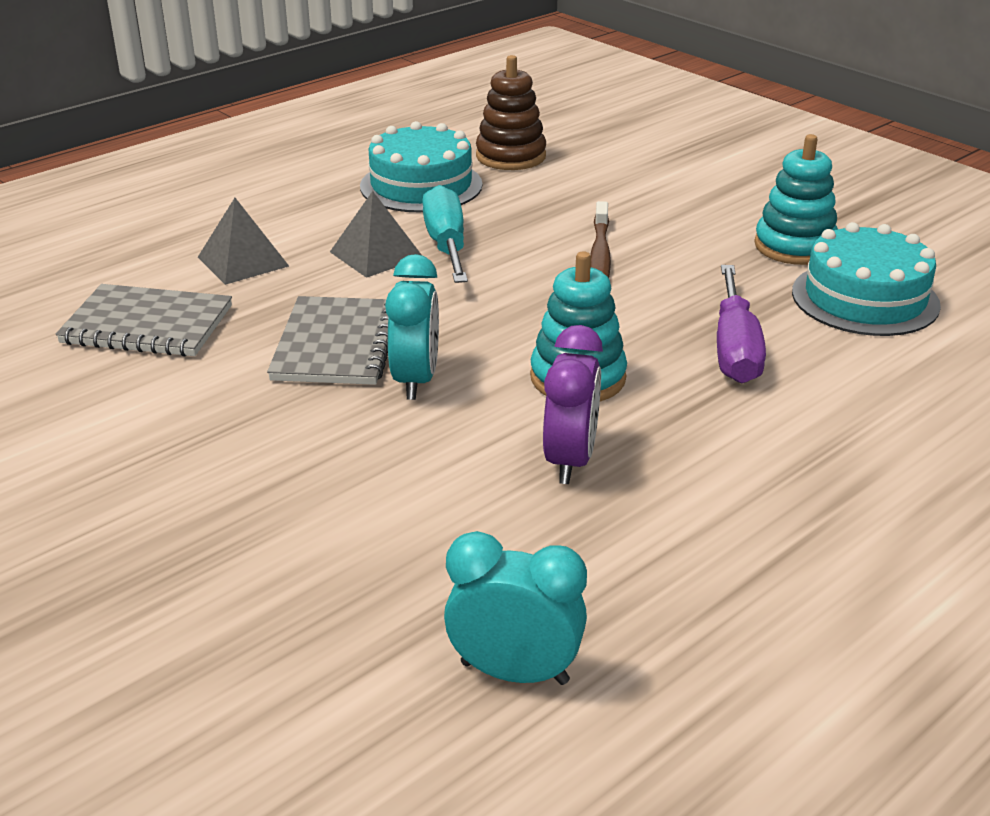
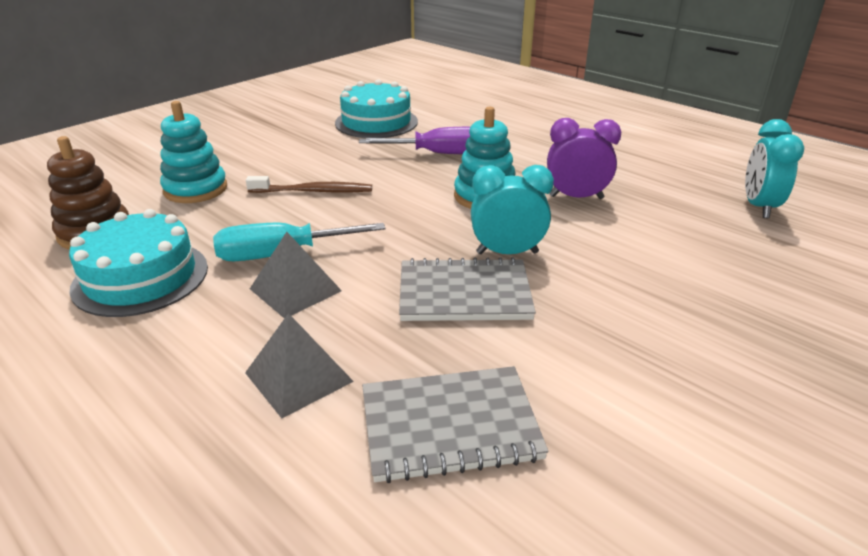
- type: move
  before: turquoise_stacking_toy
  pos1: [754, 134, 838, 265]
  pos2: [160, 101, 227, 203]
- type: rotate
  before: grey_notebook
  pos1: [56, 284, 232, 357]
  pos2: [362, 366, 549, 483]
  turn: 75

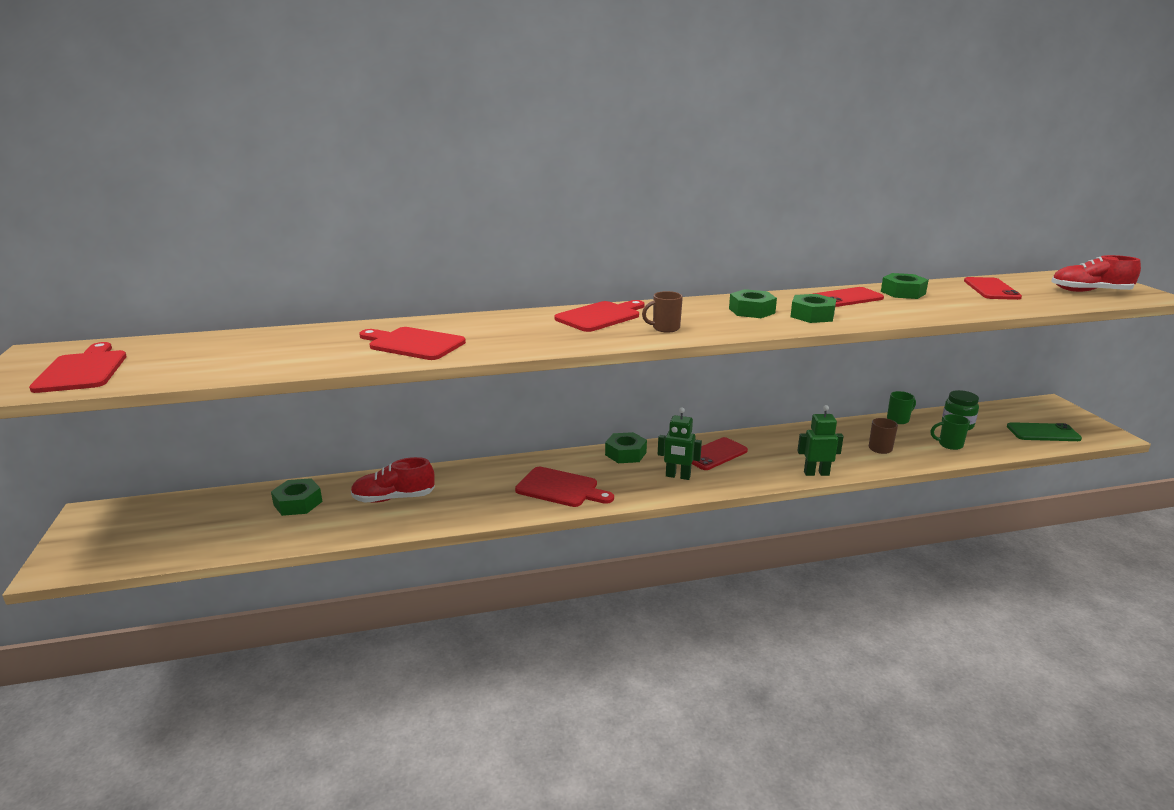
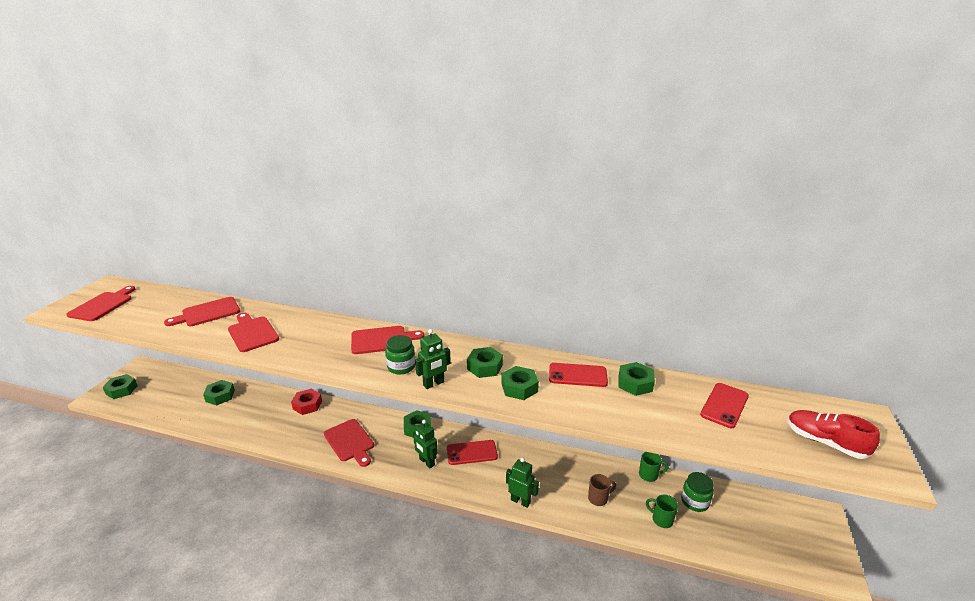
- type: delete
  before: red_shoe
  pos1: [351, 457, 435, 503]
- type: delete
  before: green_phone
  pos1: [1007, 422, 1082, 441]
- type: insert
  after: green_nut
  pos2: [103, 374, 138, 399]
- type: insert
  after: red_cutting_board
  pos2: [164, 297, 240, 326]
- type: insert
  after: red_nut
  pos2: [291, 389, 322, 415]
- type: insert
  after: green_robot
  pos2: [415, 329, 451, 389]
- type: replace
  before: brown_mug
  after: green_jar
  pos1: [642, 291, 683, 332]
  pos2: [385, 335, 415, 374]

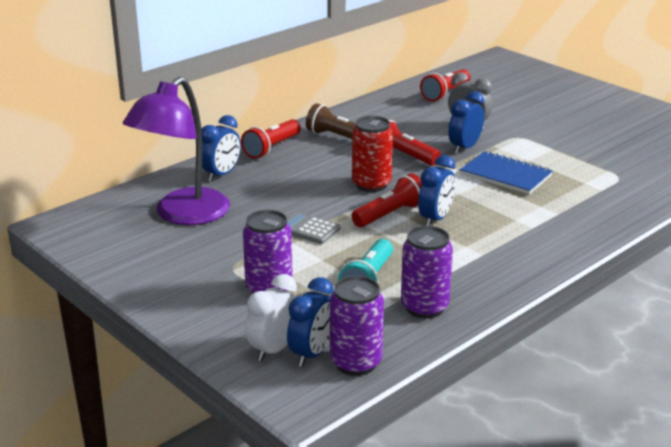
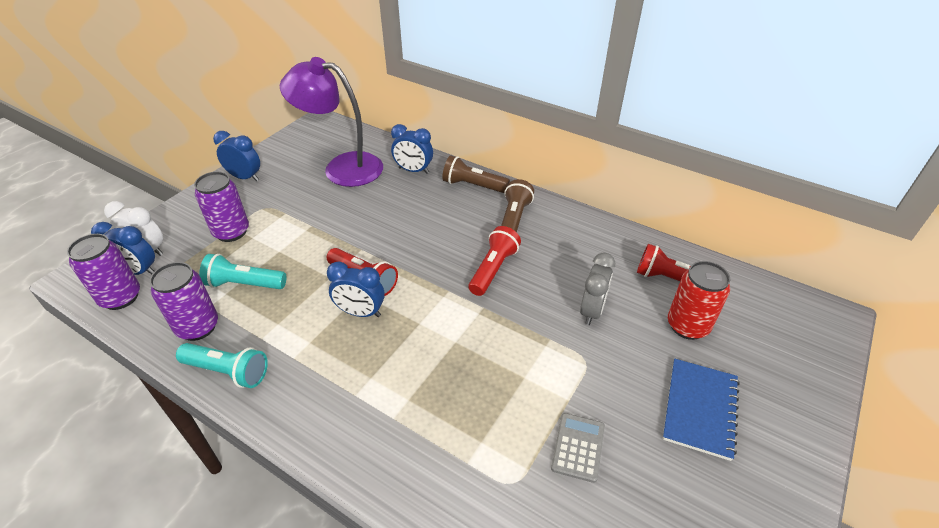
- type: insert
  after: turquoise_flashlight
  pos2: [176, 343, 268, 388]
- type: move
  before: grey_calculator
  pos1: [287, 212, 340, 244]
  pos2: [551, 413, 605, 483]
- type: move
  before: red_can
  pos1: [352, 116, 393, 192]
  pos2: [668, 261, 730, 340]
- type: move
  before: blue_clock
  pos1: [448, 91, 484, 154]
  pos2: [213, 131, 260, 181]
- type: move
  before: blue_notebook
  pos1: [460, 151, 553, 195]
  pos2: [663, 359, 740, 461]
- type: recolor
  before: red_flashlight
  after: brown_flashlight
  pos1: [241, 119, 301, 159]
  pos2: [442, 155, 510, 193]

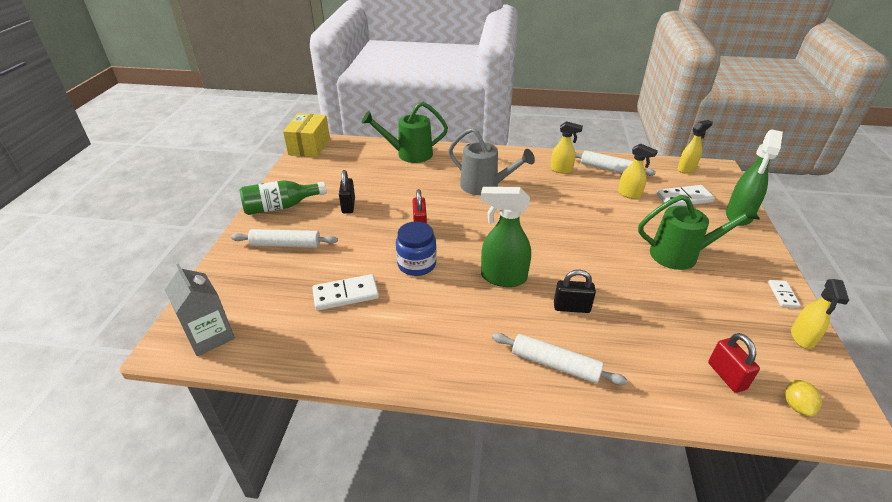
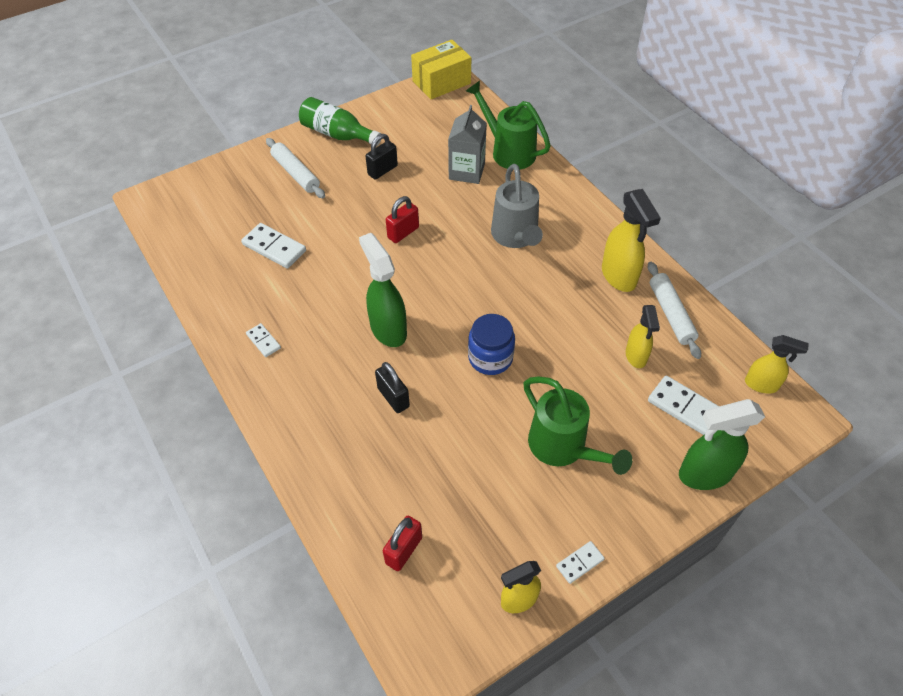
- type: delete
  before: white_rolling_pin
  pos1: [492, 333, 627, 385]
- type: delete
  before: yellow_lemon
  pos1: [785, 379, 822, 417]
- type: insert
  after: white_domino
  pos2: [246, 323, 281, 357]
- type: move
  before: grey_carton
  pos1: [165, 263, 235, 356]
  pos2: [448, 105, 487, 184]
- type: move
  before: blue_jar
  pos1: [396, 222, 437, 276]
  pos2: [468, 314, 515, 375]
- type: resize
  before: yellow_spray_bottle
  pos1: [550, 121, 583, 174]
  pos2: [602, 189, 661, 292]
  scale: 1.58

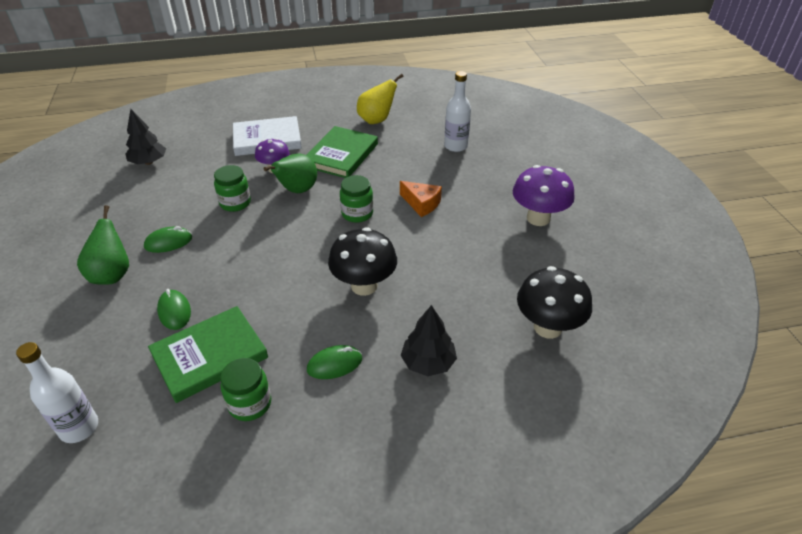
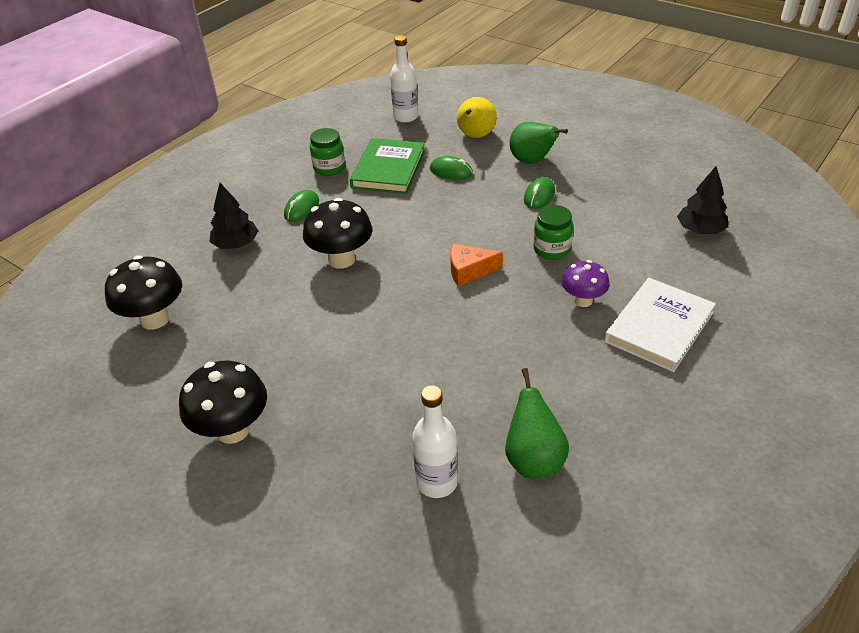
- type: delete
  before: green_book
  pos1: [306, 126, 378, 178]
- type: delete
  before: green_jar
  pos1: [340, 175, 373, 223]
- type: move
  before: green_pear
  pos1: [264, 153, 317, 193]
  pos2: [505, 368, 569, 478]
- type: move
  before: yellow_pear
  pos1: [357, 74, 404, 124]
  pos2: [457, 97, 497, 138]
- type: move
  before: orange_cheese
  pos1: [400, 181, 442, 217]
  pos2: [450, 244, 503, 286]
- type: recolor
  before: purple_mushroom
  after: black_mushroom
  pos1: [513, 165, 575, 226]
  pos2: [179, 361, 267, 444]

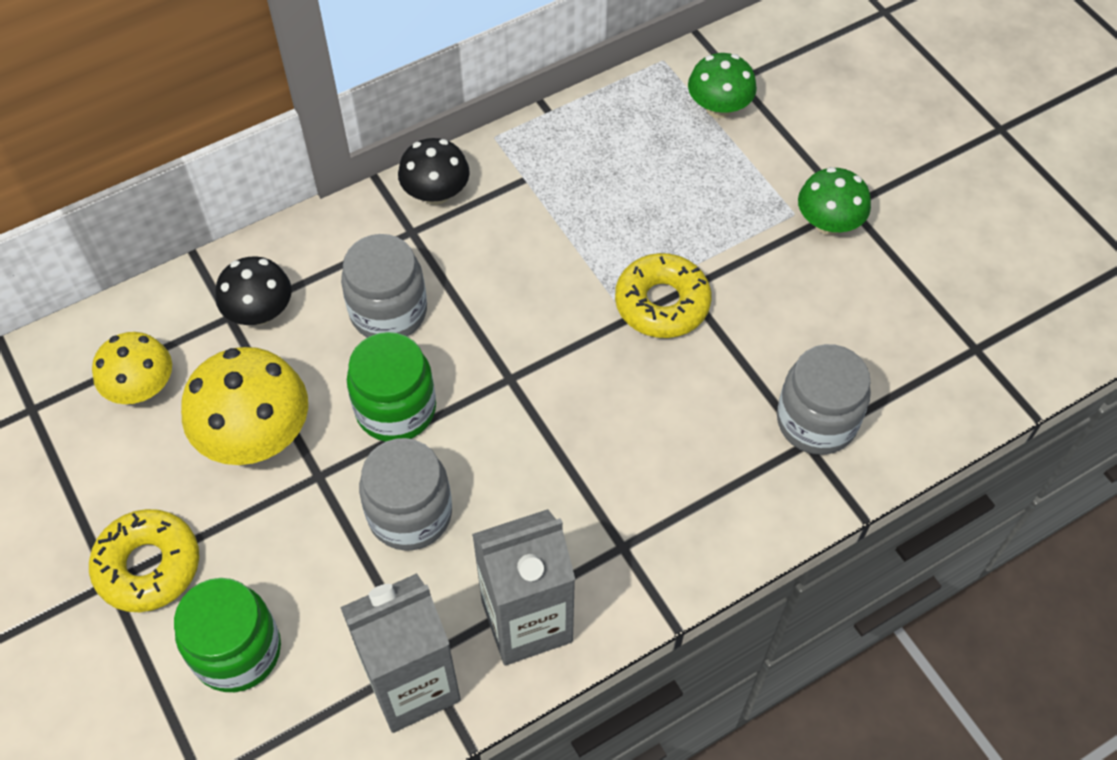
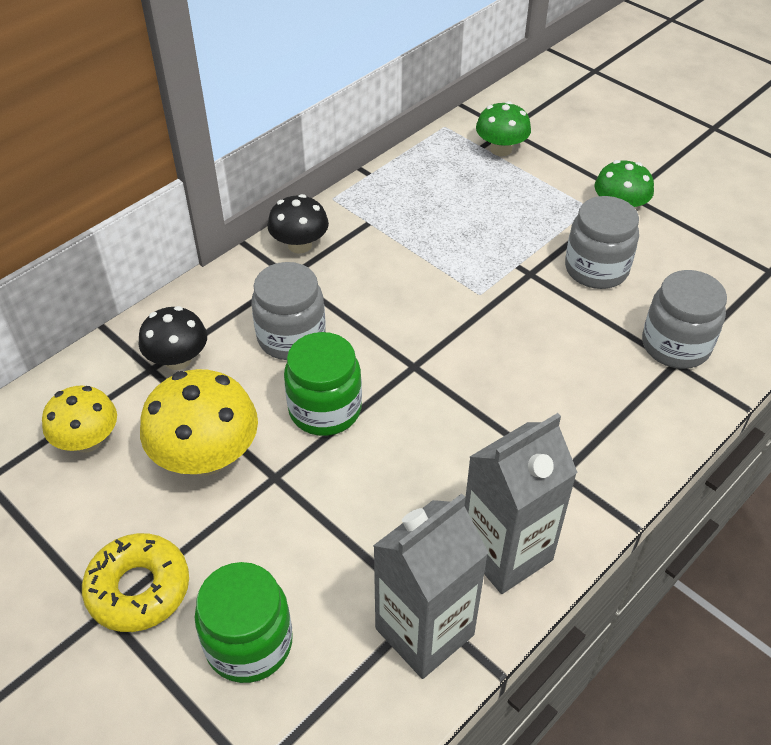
- type: delete
  before: yellow_donut
  pos1: [615, 253, 711, 338]
- type: move
  before: grey_jar
  pos1: [359, 438, 452, 551]
  pos2: [565, 196, 639, 289]

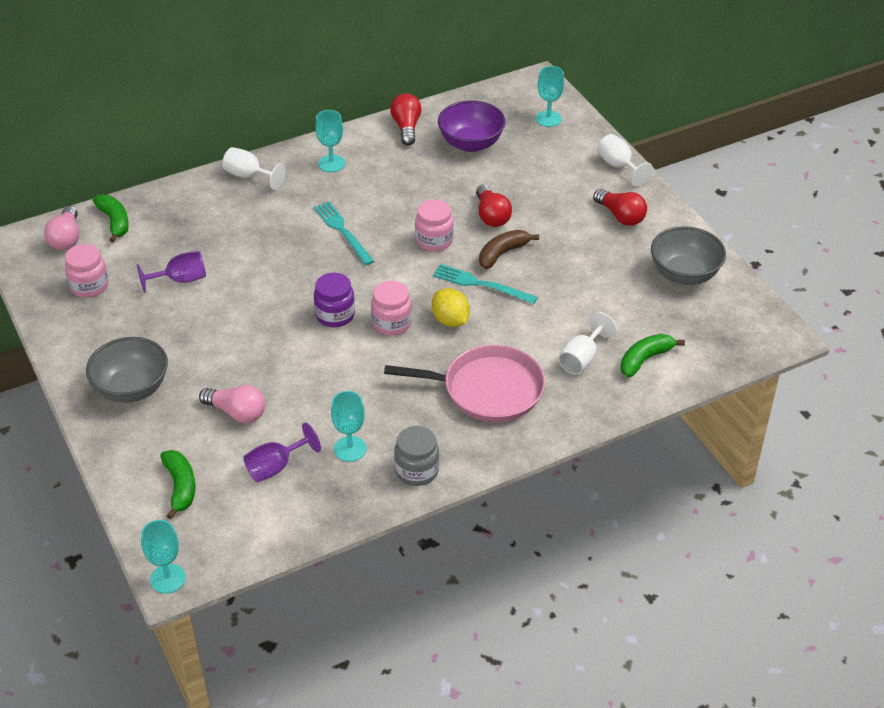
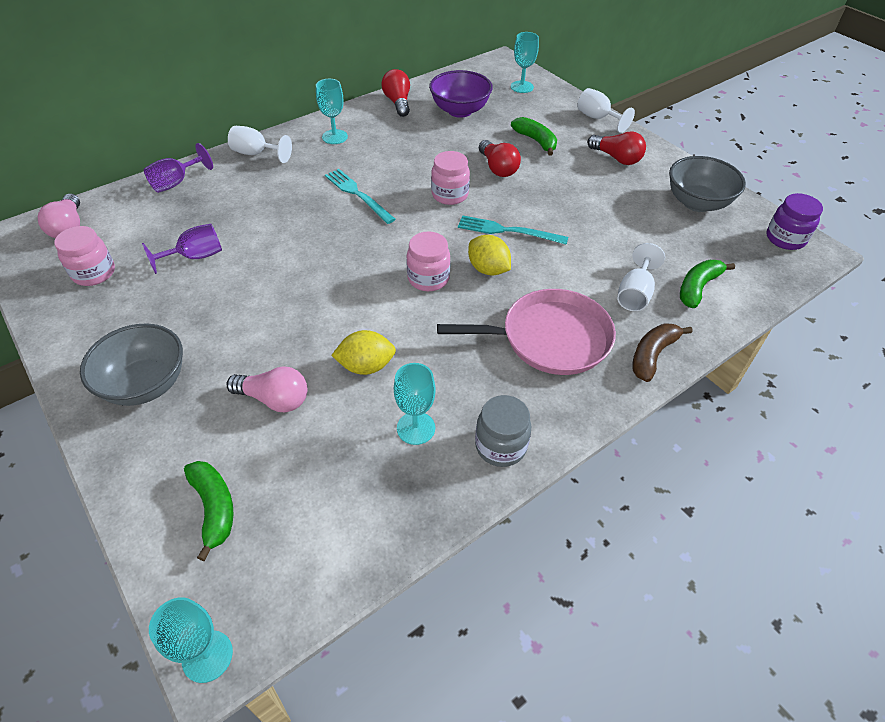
- type: insert
  after: yellow_lemon
  pos2: [331, 330, 396, 375]
- type: move
  before: green_banana
  pos1: [93, 194, 129, 243]
  pos2: [511, 117, 557, 156]
- type: move
  before: purple_goblet
  pos1: [243, 422, 321, 482]
  pos2: [144, 143, 213, 193]
- type: move
  before: purple_jar
  pos1: [314, 273, 355, 327]
  pos2: [767, 193, 823, 250]
- type: move
  before: brown_banana
  pos1: [479, 230, 539, 269]
  pos2: [632, 323, 693, 382]

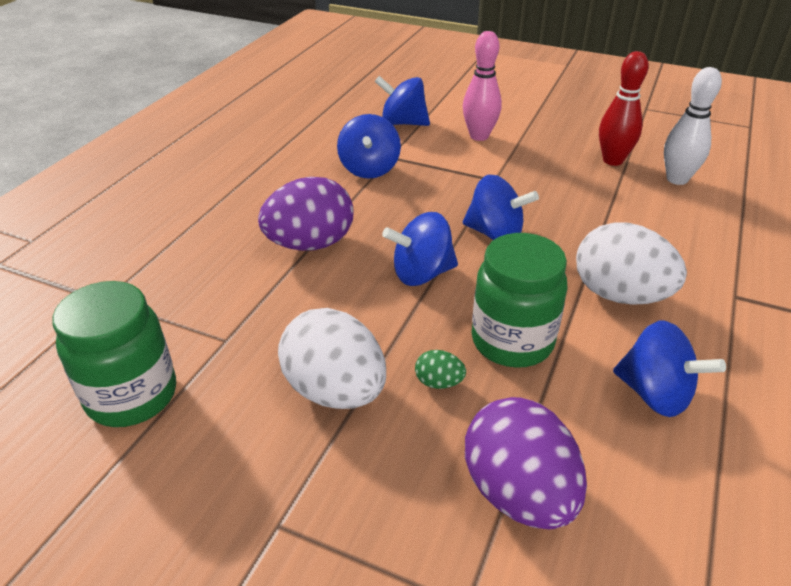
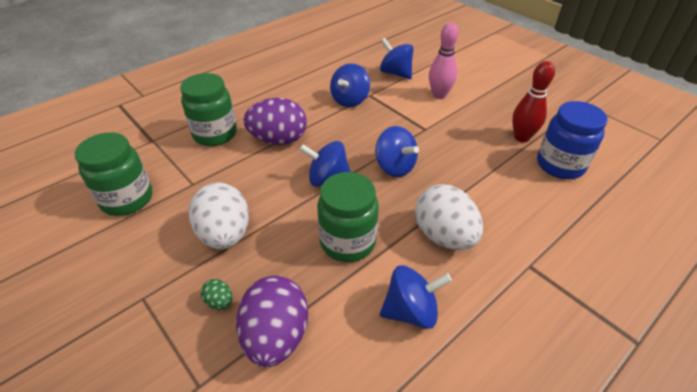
- type: insert
  after: green_jar
  pos2: [180, 73, 237, 146]
- type: move
  before: green_egg
  pos1: [415, 350, 466, 389]
  pos2: [201, 279, 233, 310]
- type: replace
  before: white_bowling_pin
  after: blue_jar
  pos1: [664, 67, 722, 185]
  pos2: [537, 101, 608, 179]
- type: rotate
  before: blue_spinning_top
  pos1: [613, 320, 726, 417]
  pos2: [380, 265, 452, 329]
  turn: -75

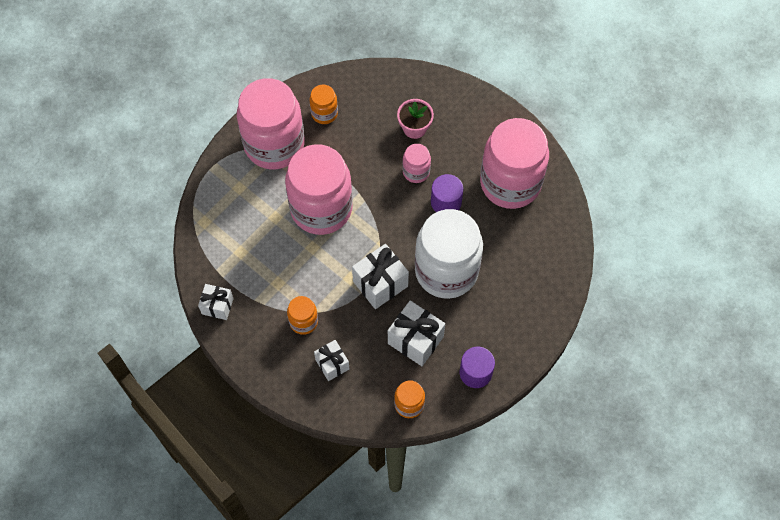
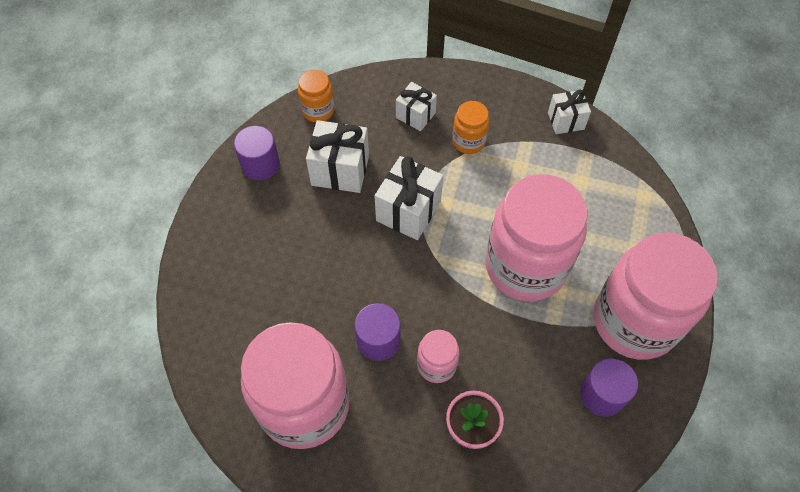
- type: delete
  before: white_jar
  pos1: [415, 209, 483, 299]
- type: replace
  before: orange_jar
  after: purple_cylinder
  pos1: [309, 84, 338, 124]
  pos2: [580, 359, 638, 417]

